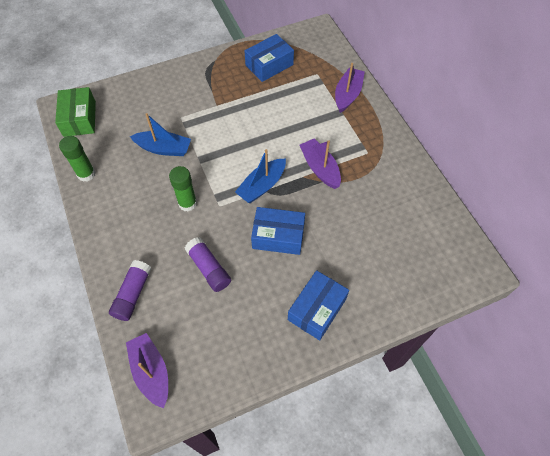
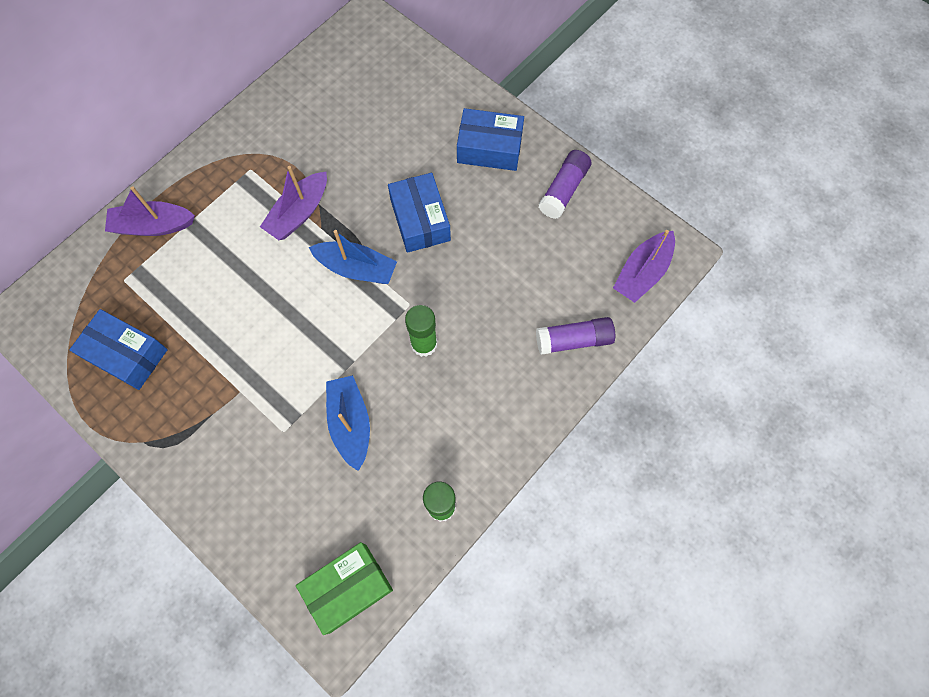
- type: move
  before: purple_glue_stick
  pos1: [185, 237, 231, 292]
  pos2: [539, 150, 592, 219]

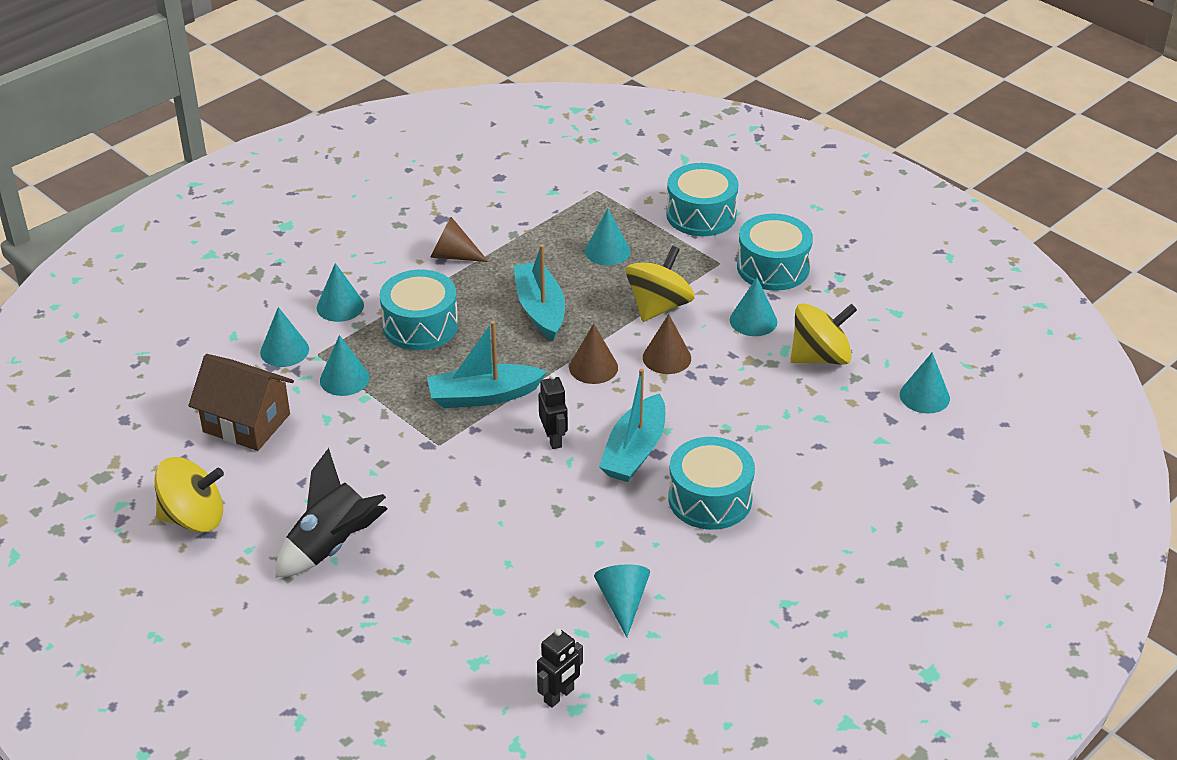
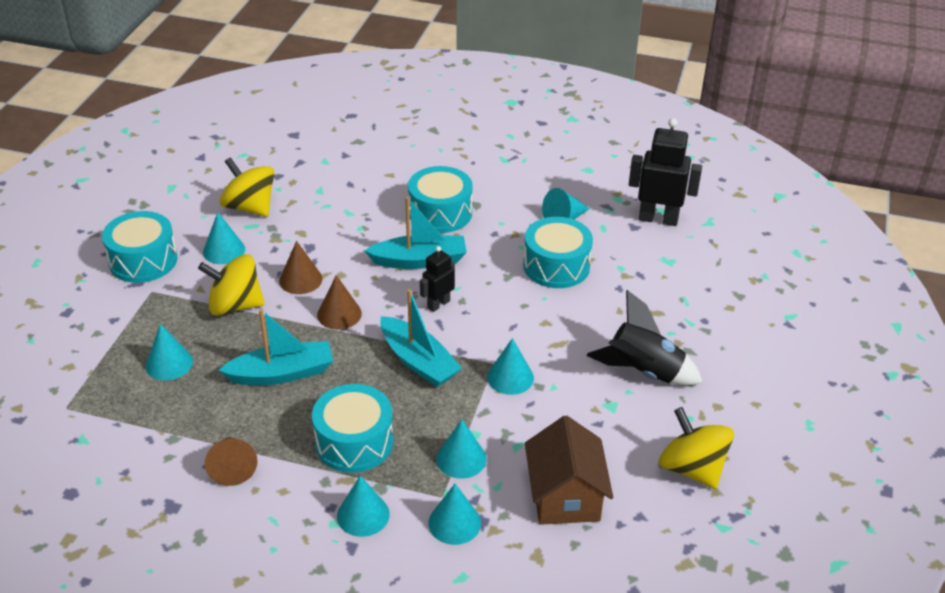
- type: move
  before: turquoise_drum
  pos1: [666, 163, 739, 236]
  pos2: [523, 217, 593, 288]
- type: move
  before: turquoise_cone
  pos1: [900, 353, 950, 414]
  pos2: [487, 338, 534, 395]
- type: rotate
  before: turquoise_boat
  pos1: [514, 244, 565, 341]
  pos2: [218, 309, 333, 385]
  turn: -150
- type: resize
  before: black_robot
  pos1: [537, 628, 583, 707]
  pos2: [629, 118, 702, 226]
  scale: 1.73

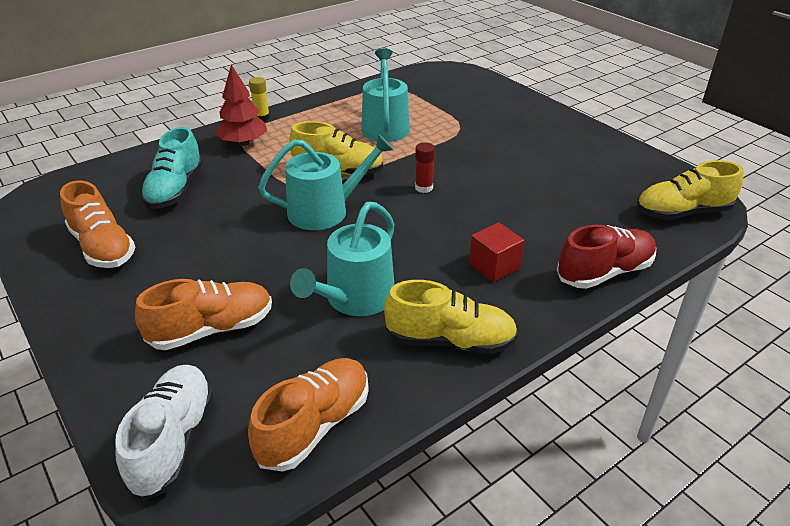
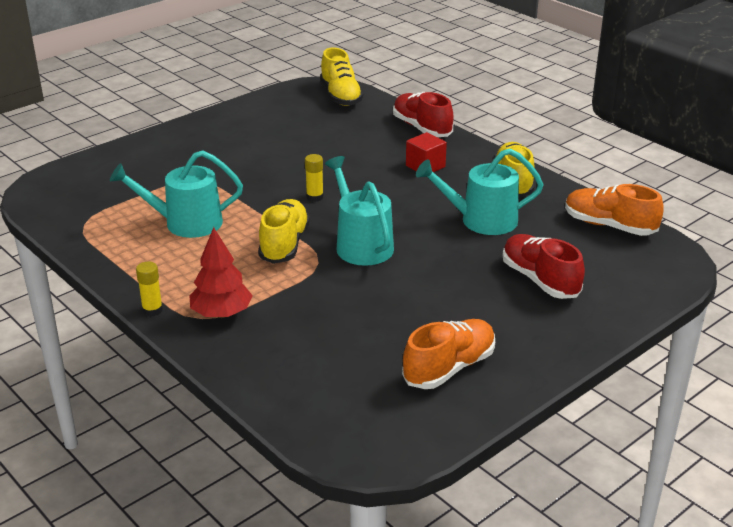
- type: delete
  before: white_shoe
  pos1: [115, 365, 214, 500]
- type: delete
  before: turquoise_shoe
  pos1: [140, 127, 203, 209]
- type: recolor
  before: orange_shoe
  after: red_shoe
  pos1: [135, 279, 272, 350]
  pos2: [502, 234, 585, 299]
- type: recolor
  before: red_glue_stick
  after: yellow_glue_stick
  pos1: [415, 142, 435, 193]
  pos2: [305, 154, 324, 202]
- type: rotate
  before: turquoise_watering_can
  pos1: [290, 202, 394, 316]
  pos2: [416, 148, 544, 235]
  turn: 150

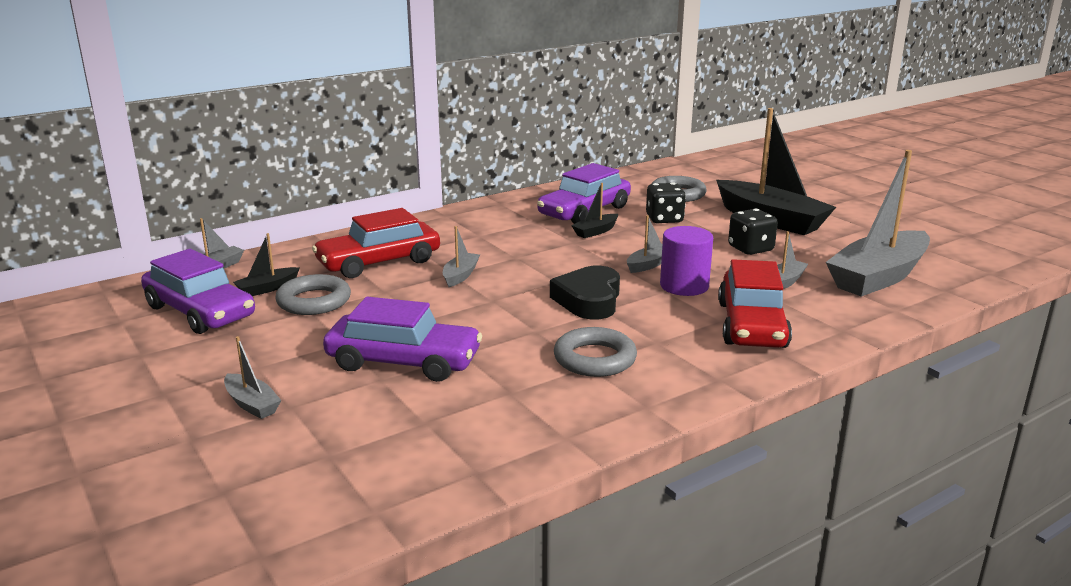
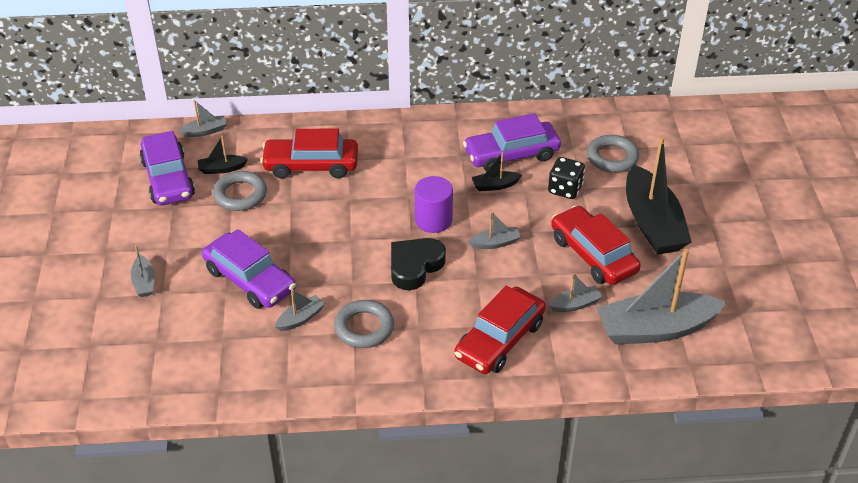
- type: move
  before: grey_boat
  pos1: [443, 226, 480, 287]
  pos2: [275, 289, 325, 331]
- type: move
  before: purple_cylinder
  pos1: [660, 226, 713, 296]
  pos2: [415, 176, 453, 233]
- type: replace
  before: black_dice
  after: red_car
  pos1: [728, 209, 778, 255]
  pos2: [551, 205, 641, 285]

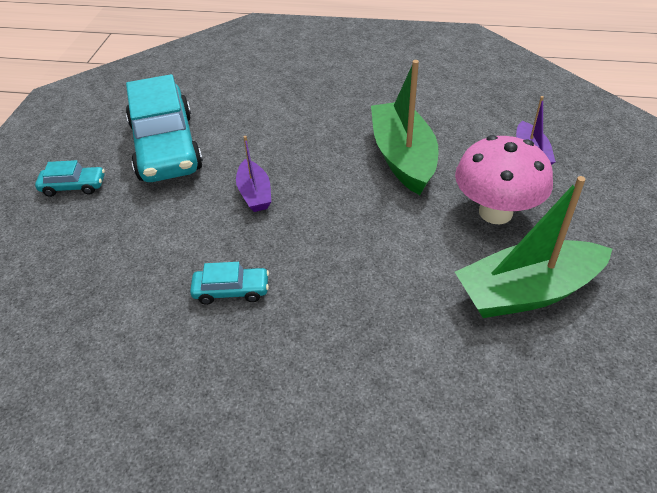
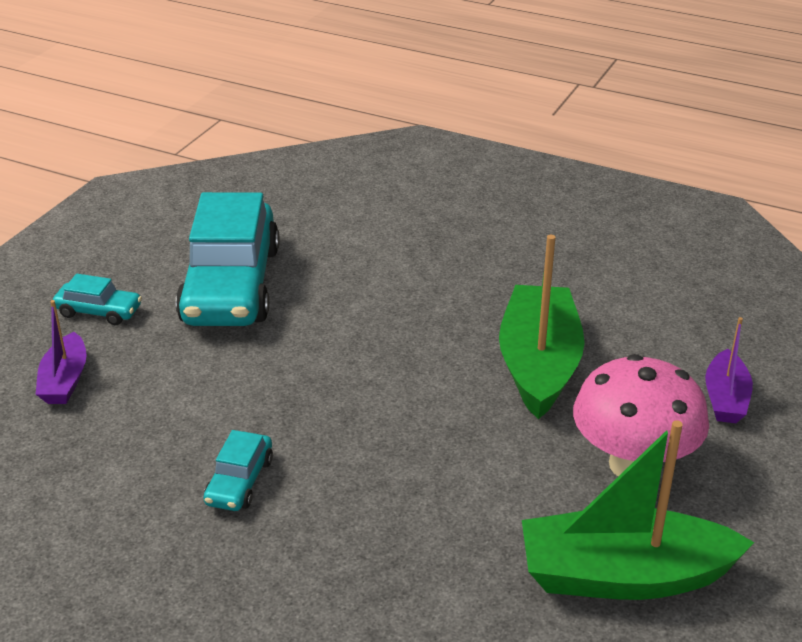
- type: move
  before: purple_boat
  pos1: [236, 136, 271, 212]
  pos2: [36, 300, 87, 404]
- type: rotate
  before: turquoise_car
  pos1: [190, 262, 269, 305]
  pos2: [203, 430, 273, 511]
  turn: 90

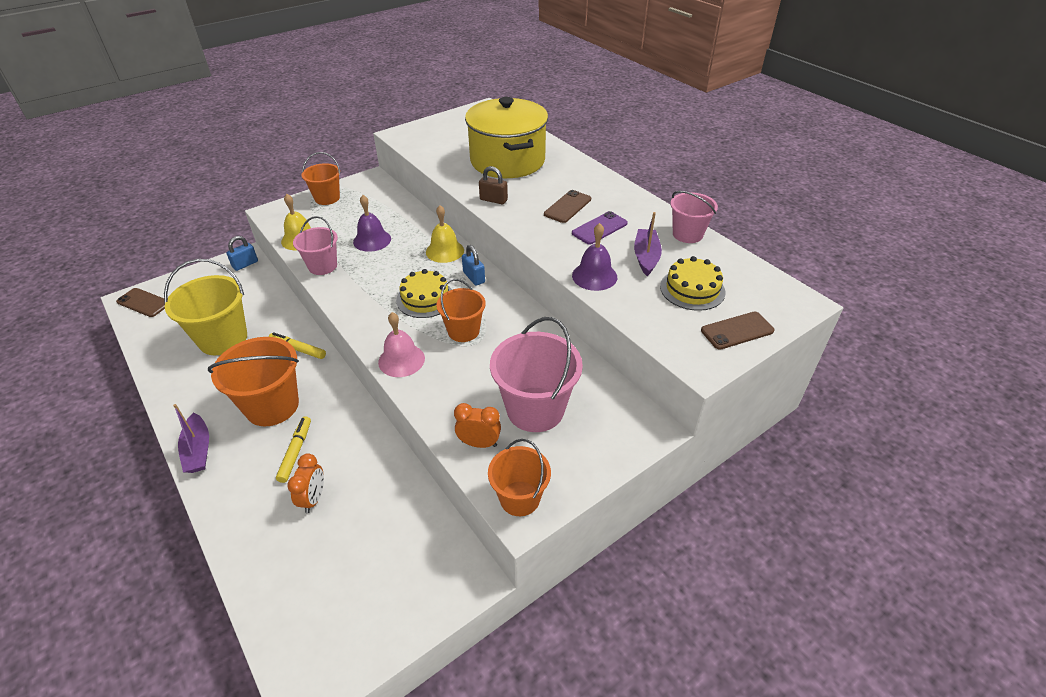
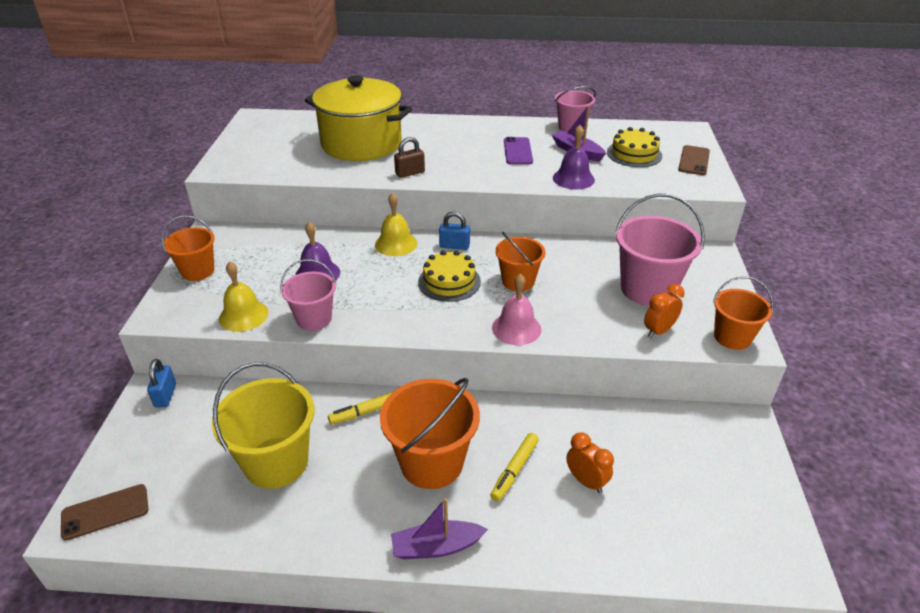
- type: delete
  before: brown_phone
  pos1: [544, 190, 591, 223]
- type: rotate
  before: purple_boat
  pos1: [173, 404, 209, 473]
  pos2: [391, 498, 488, 559]
  turn: 150
- type: rotate
  before: yellow_marker
  pos1: [276, 416, 311, 483]
  pos2: [490, 433, 539, 501]
  turn: -105

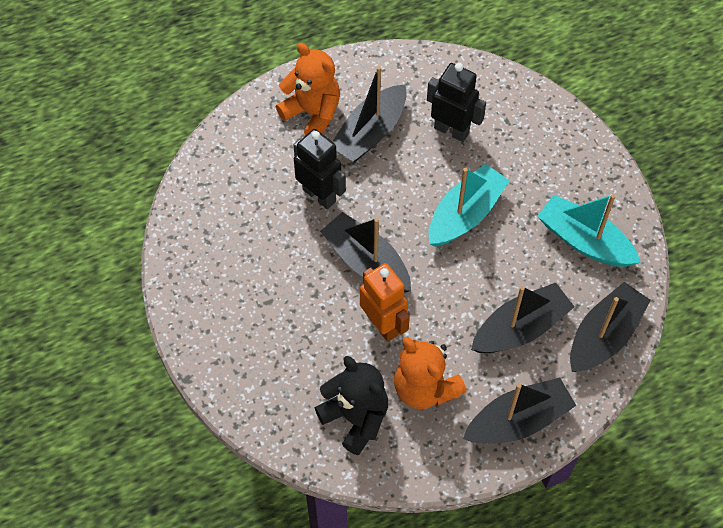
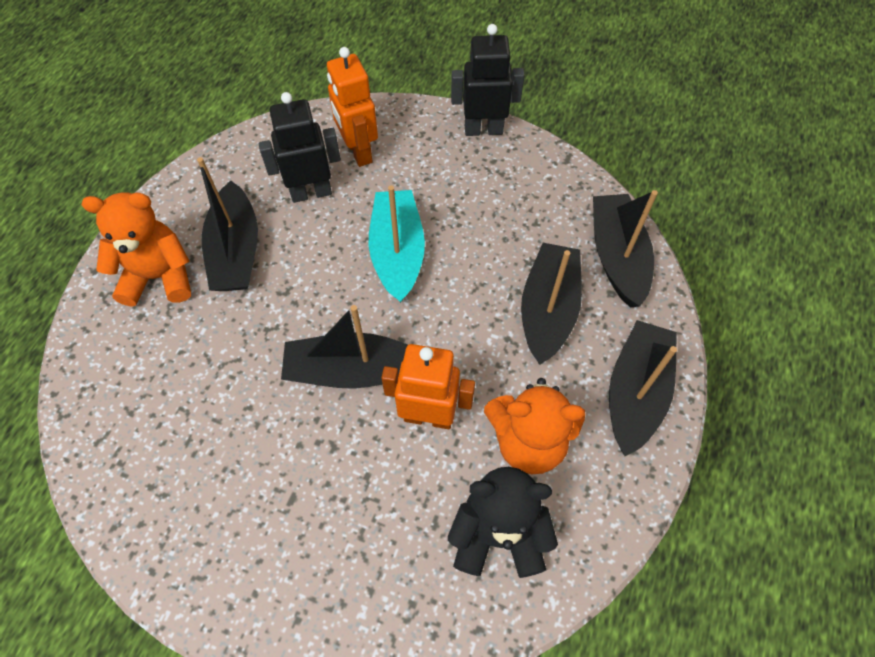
- type: delete
  before: turquoise_boat
  pos1: [537, 194, 641, 267]
- type: insert
  after: orange_robot
  pos2: [327, 47, 378, 167]
- type: move
  before: black_robot
  pos1: [293, 129, 346, 209]
  pos2: [451, 24, 525, 136]

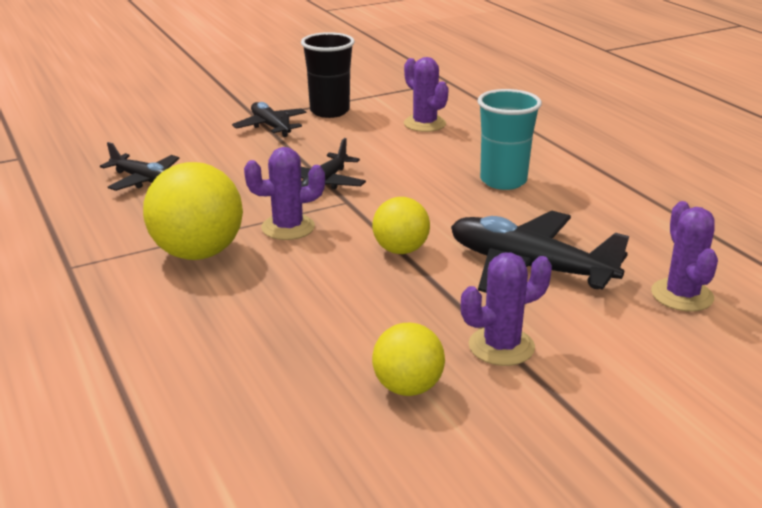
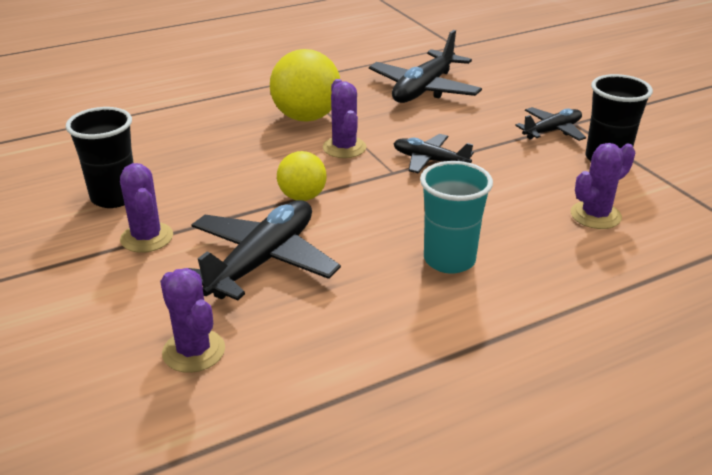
- type: replace
  before: yellow_ball
  after: black_cup
  pos1: [372, 323, 445, 396]
  pos2: [66, 107, 134, 208]
- type: rotate
  before: purple_cactus
  pos1: [651, 201, 718, 312]
  pos2: [160, 268, 225, 373]
  turn: 60
- type: resize
  before: black_plane
  pos1: [100, 142, 180, 191]
  pos2: [369, 30, 482, 103]
  scale: 1.71

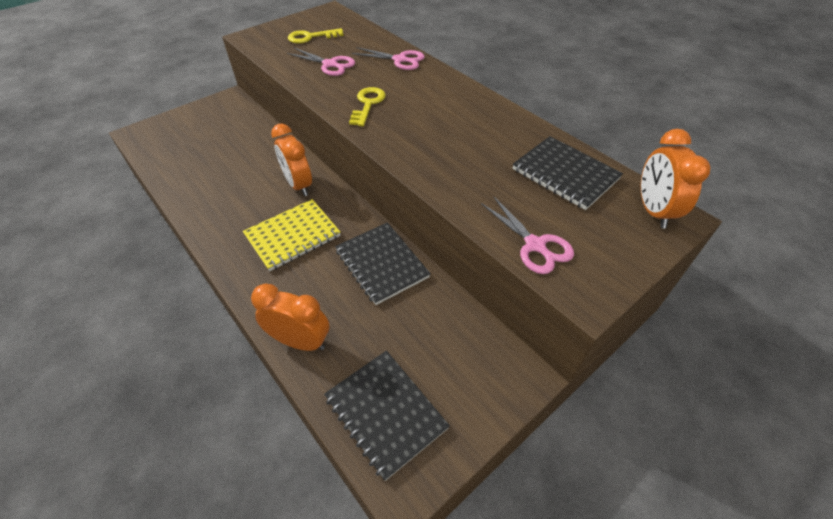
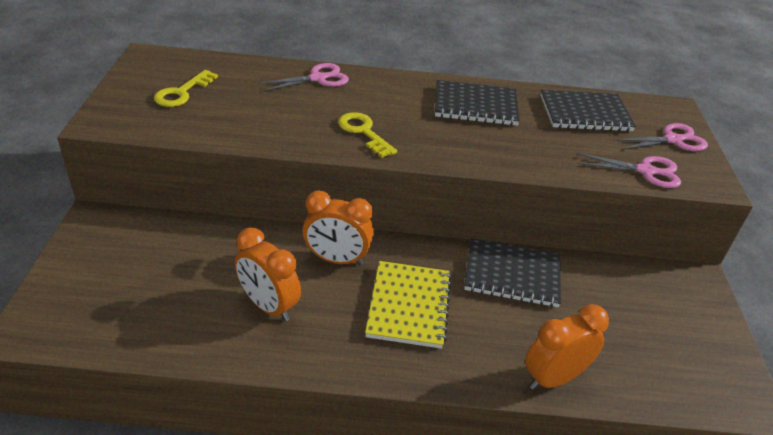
- type: move
  before: pink_scissors
  pos1: [287, 48, 355, 76]
  pos2: [614, 123, 708, 151]
- type: move
  before: black_notebook
  pos1: [324, 351, 450, 481]
  pos2: [435, 80, 520, 126]
- type: move
  before: orange_clock
  pos1: [641, 129, 710, 229]
  pos2: [235, 227, 301, 321]

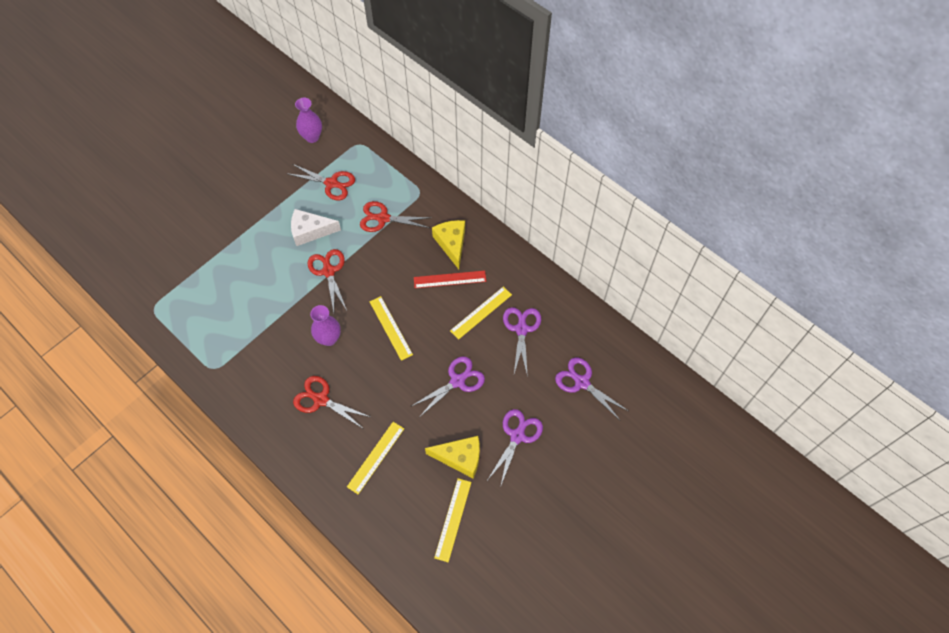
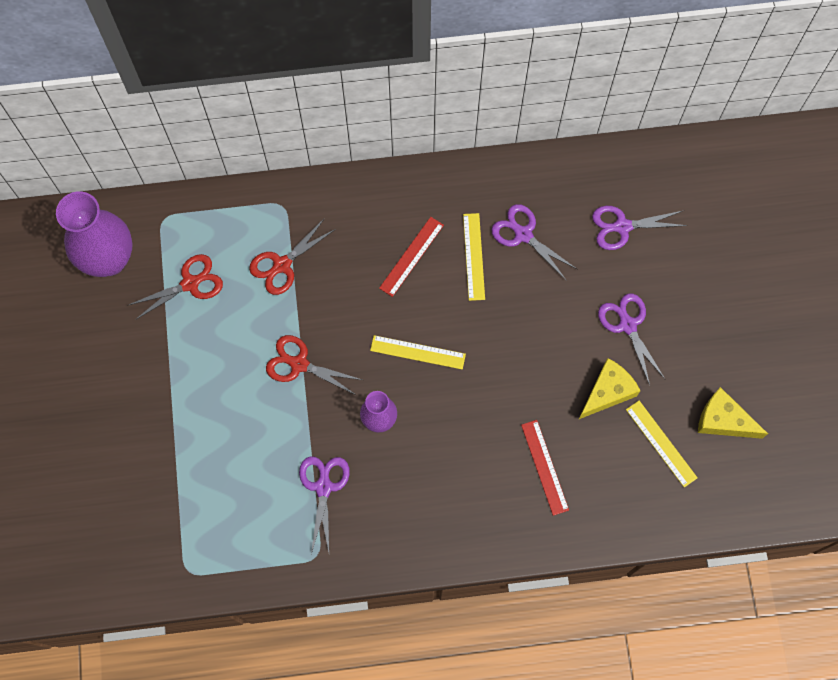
- type: delete
  before: white_cheese
  pos1: [291, 209, 341, 246]
- type: delete
  before: red_scissors
  pos1: [293, 376, 370, 428]
- type: move
  before: purple_scissors
  pos1: [410, 357, 485, 416]
  pos2: [299, 456, 350, 554]
- type: move
  before: yellow_cheese
  pos1: [432, 220, 465, 269]
  pos2: [698, 387, 768, 439]
- type: recolor
  before: yellow_ruler
  after: red_ruler
  pos1: [347, 422, 404, 494]
  pos2: [521, 420, 569, 516]
- type: resize
  before: purple_vase
  pos1: [295, 98, 322, 143]
  pos2: [56, 191, 133, 277]
  scale: 1.81

